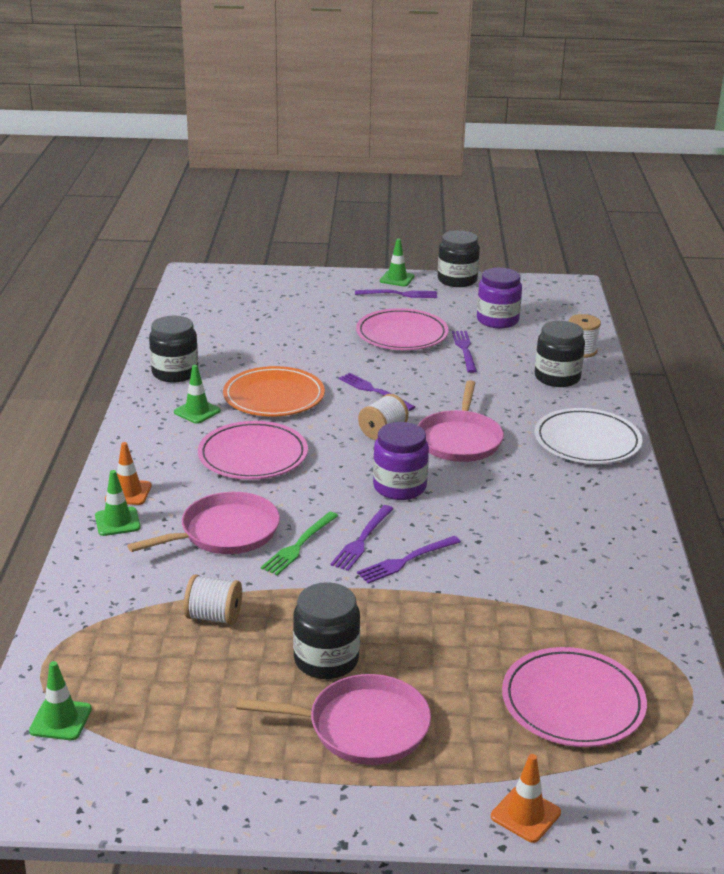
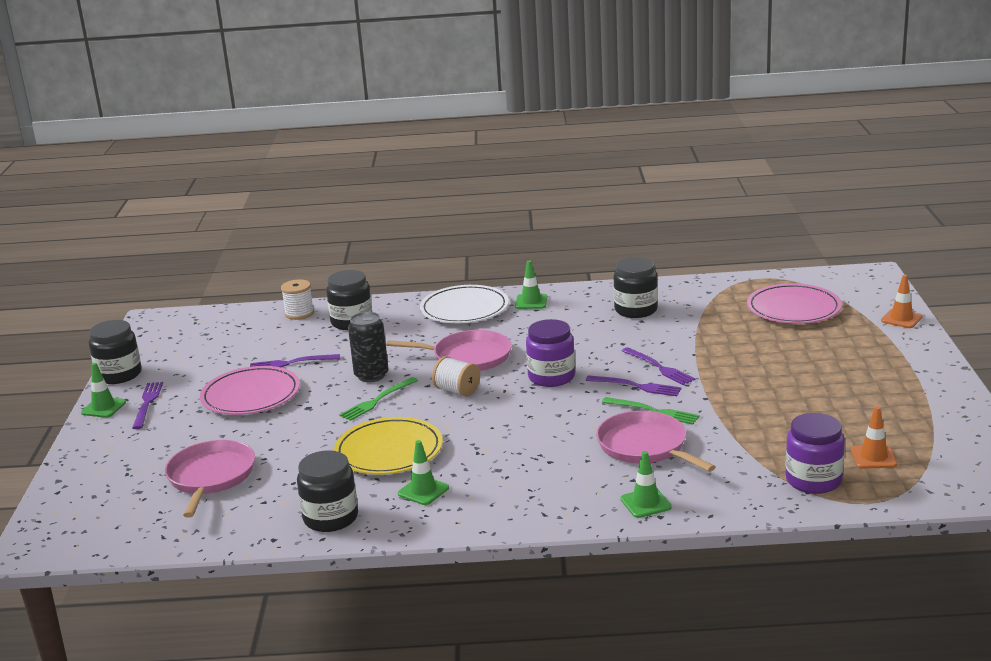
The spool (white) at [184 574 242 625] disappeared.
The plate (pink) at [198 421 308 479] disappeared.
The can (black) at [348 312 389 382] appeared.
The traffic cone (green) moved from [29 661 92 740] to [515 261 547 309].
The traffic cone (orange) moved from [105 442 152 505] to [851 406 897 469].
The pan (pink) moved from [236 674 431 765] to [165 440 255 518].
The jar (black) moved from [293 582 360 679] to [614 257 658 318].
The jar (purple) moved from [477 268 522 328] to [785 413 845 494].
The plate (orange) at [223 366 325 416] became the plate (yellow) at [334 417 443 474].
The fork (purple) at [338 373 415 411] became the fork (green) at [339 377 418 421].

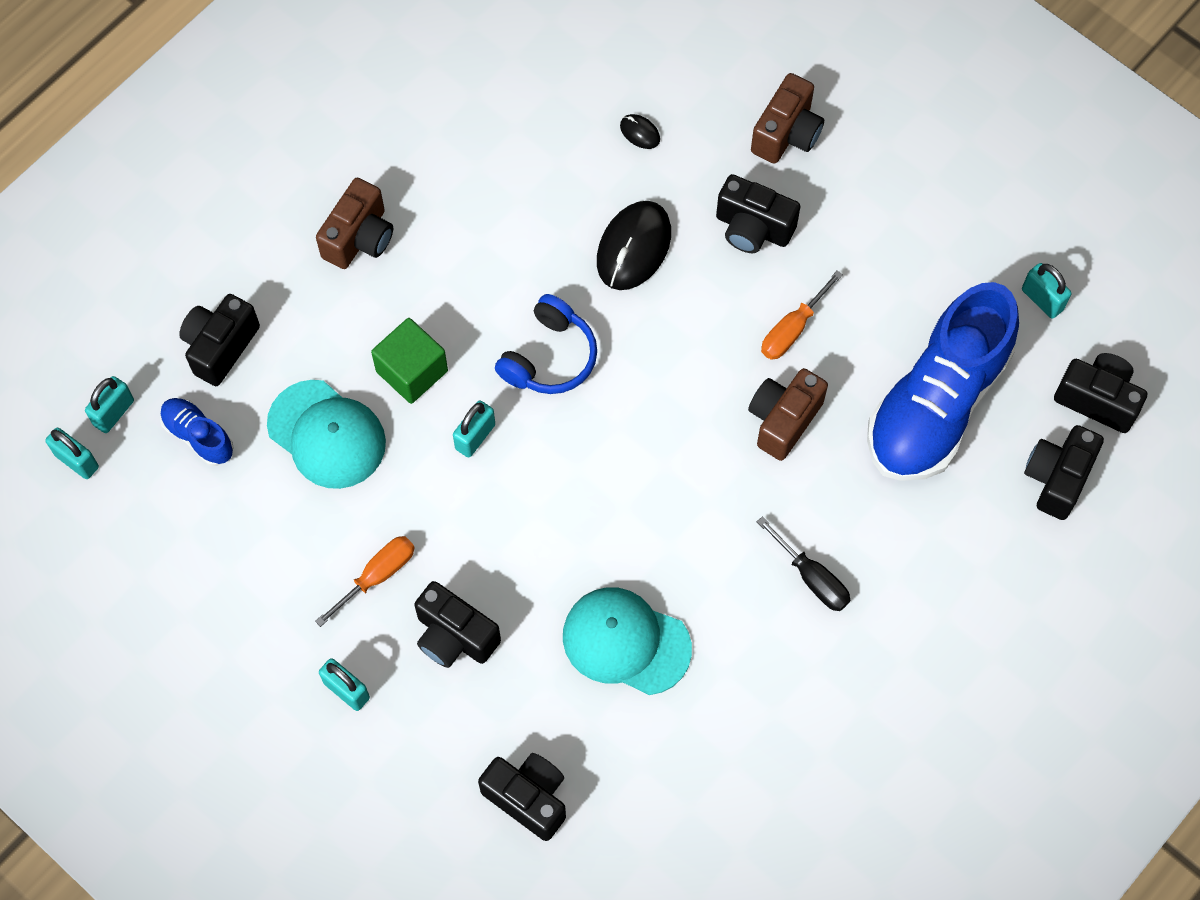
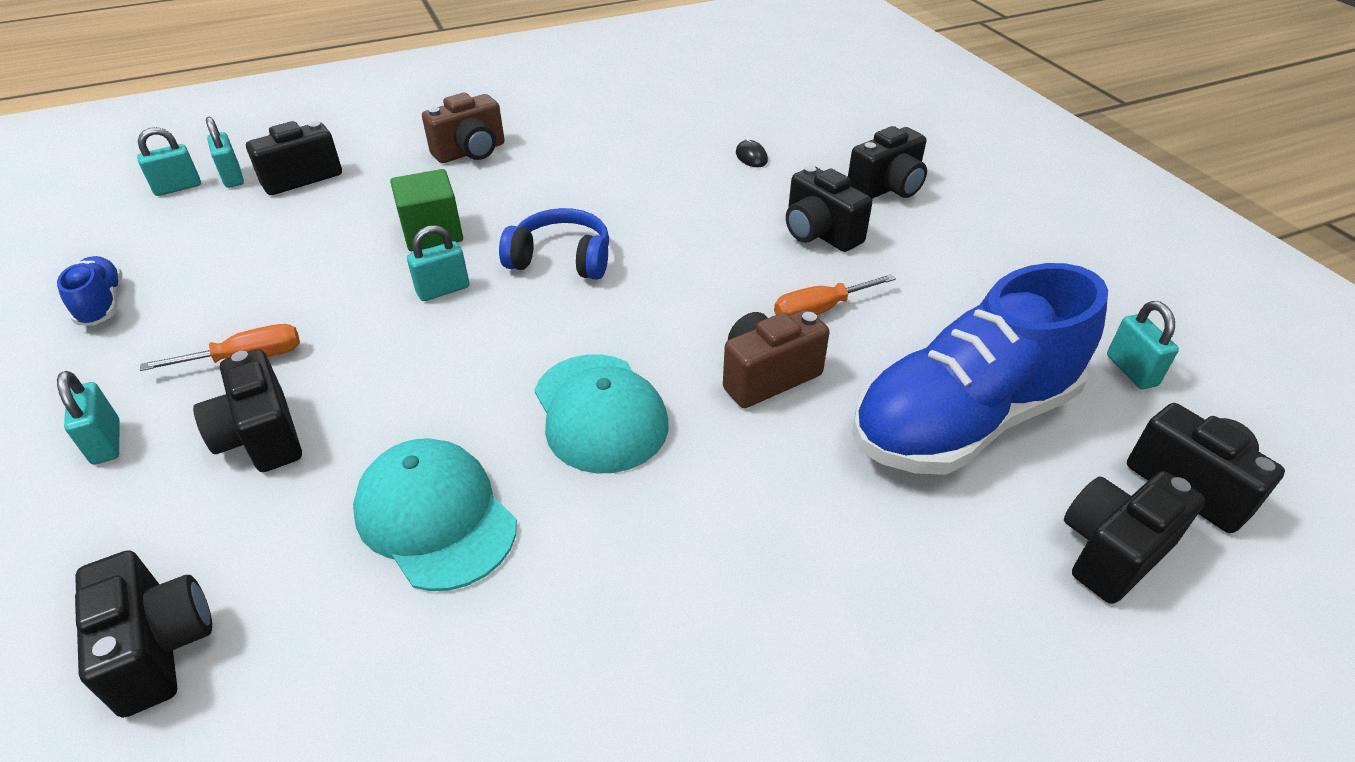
The mouse (black) at [597 201 671 290] disappeared.
The screwdriver (black) at [757 517 850 611] disappeared.
The padlock (turquoise) moved from [45 428 99 479] to [206 117 244 188].
The shoe (blue) moved from [160 398 234 466] to [57 256 122 325].
The cap (turquoise) moved from [267 380 386 489] to [534 354 669 474].
The camera (brown) at [751 73 824 164] became the camera (black) at [848 126 927 199].
The headphones (blue) at [495 294 597 394] turned 135 degrees counterclockwise.

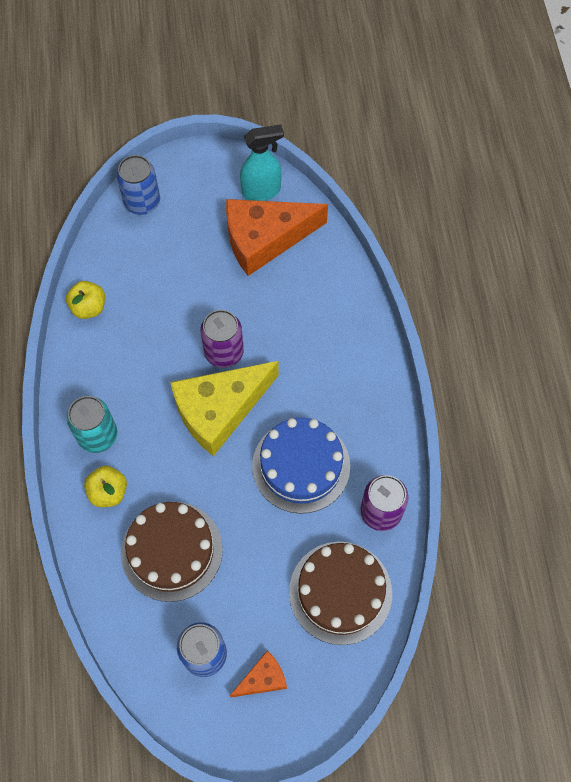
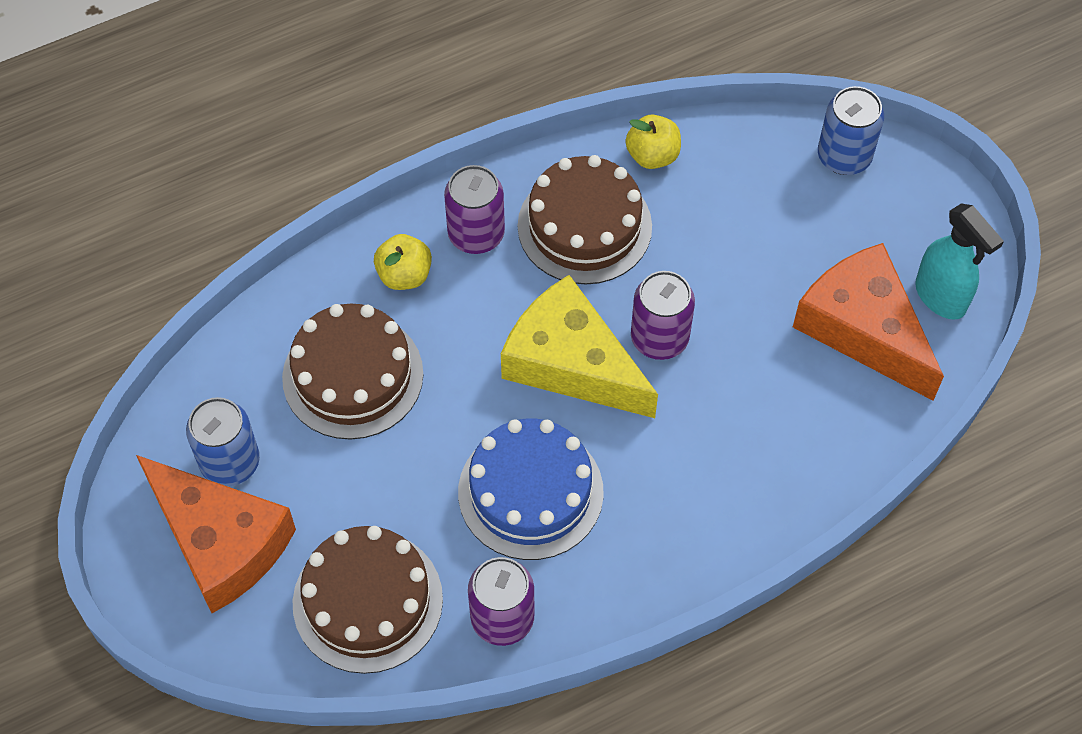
The cake (brown) at [518 155 652 285] appeared.
The can (turquoise) at [67 396 117 453] became the can (purple) at [444 165 505 254].
The cheese (orange) at [230 651 287 697] changed to 2.13 times the size.

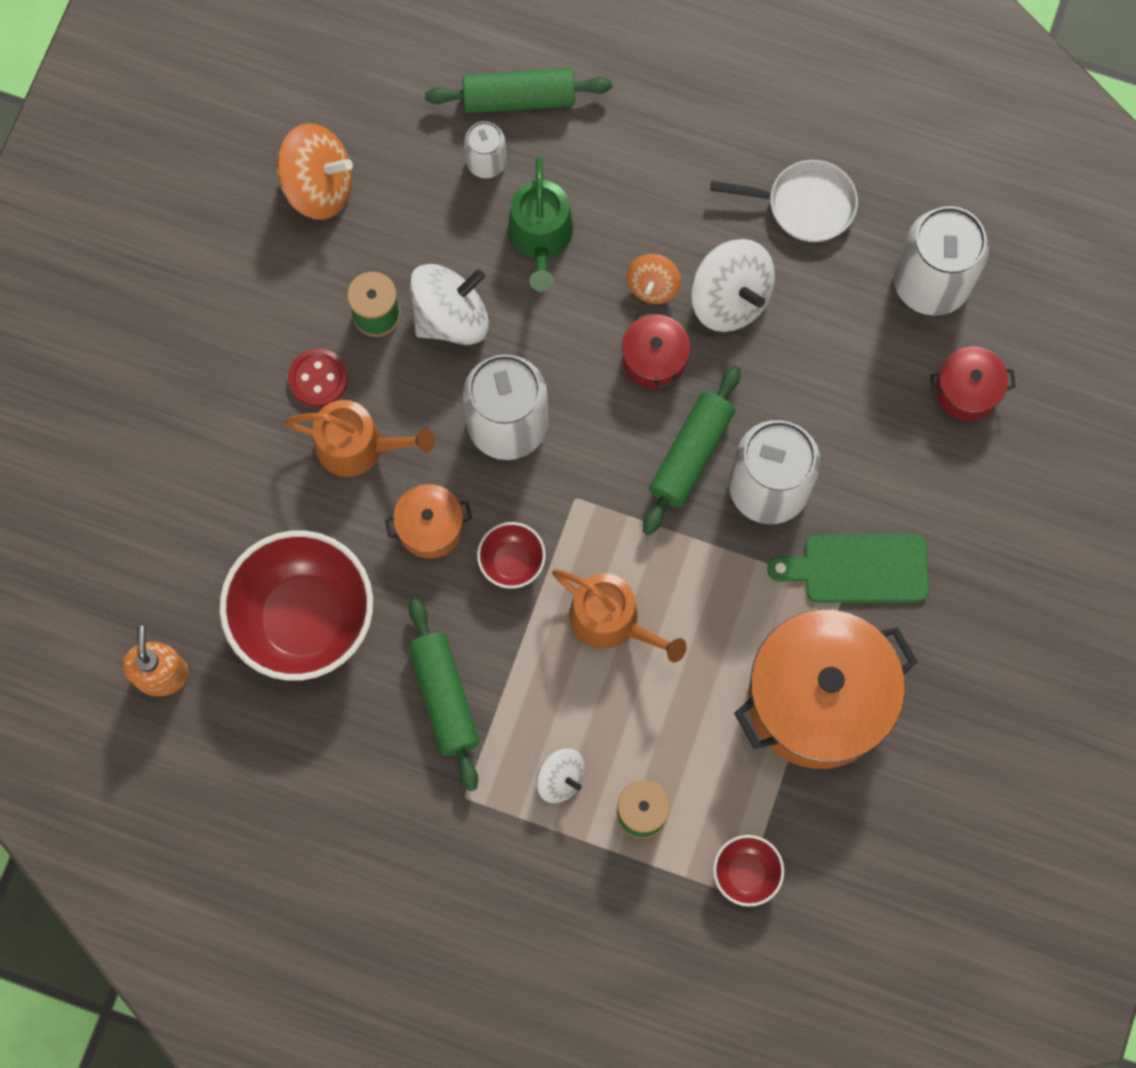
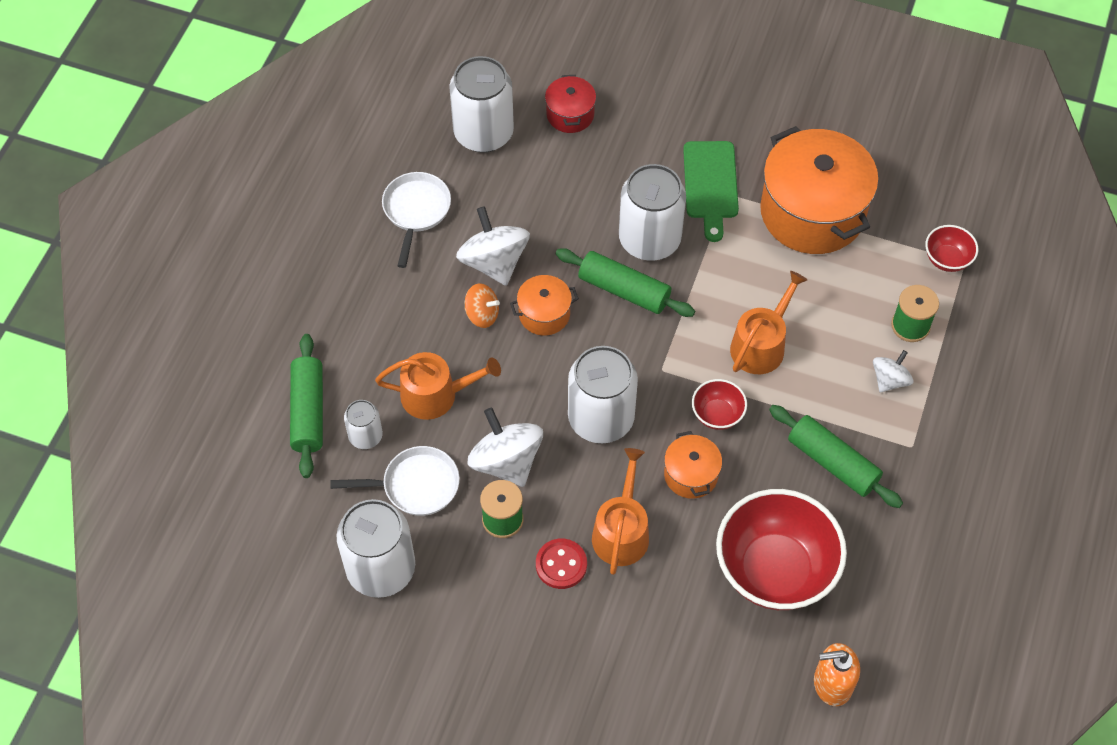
The pan (white) at [330 446 460 516] appeared.
The spinning top (orange) at [277 123 353 220] was replaced by the can (white) at [336 499 415 598].
The watering can (green) at [508 157 573 292] became the watering can (orange) at [375 352 501 420].
The pot (red) at [622 309 690 390] became the pot (orange) at [510 275 579 336].
The rolling pin (green) at [408 599 479 791] turned 60 degrees clockwise.
The spinning top (white) at [691 239 775 332] turned 75 degrees counterclockwise.

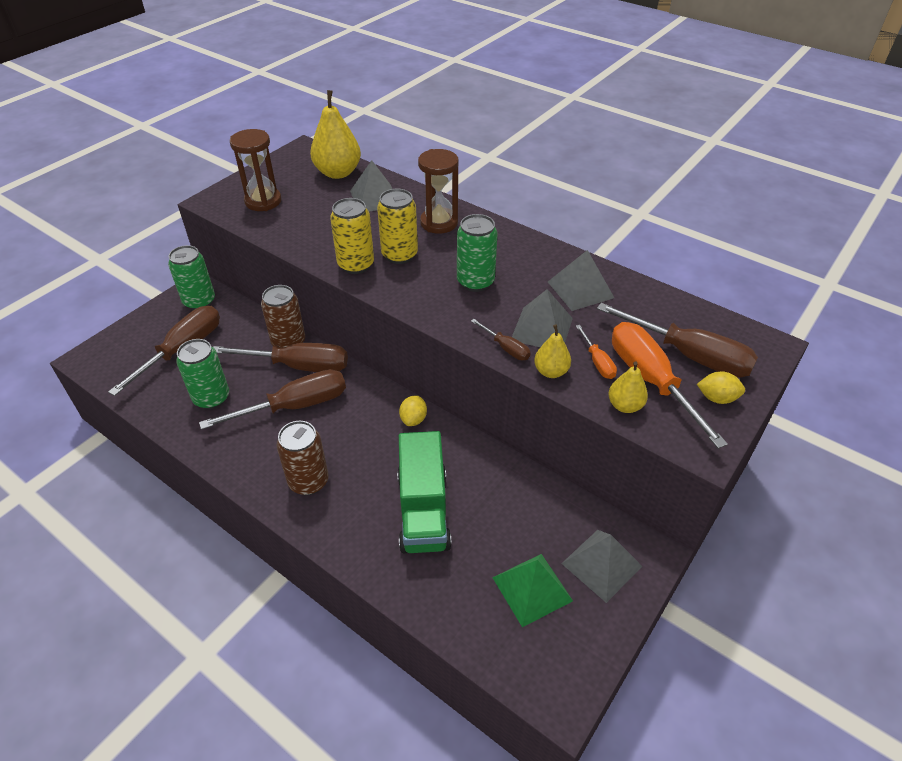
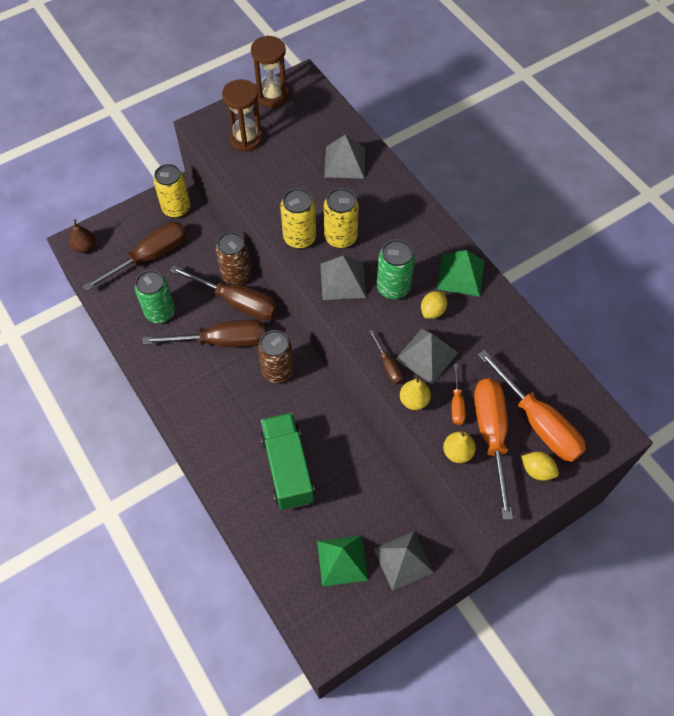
The pear (yellow) at [310 90 361 179] disappeared.
The pear (brown) at [69 219 95 253] appeared.
The pyramid (green) at [437 250 485 297] appeared.
The can (brown) moved from [276 421 329 495] to [258 330 294 383].
The lemon (yellow) moved from [399 396 427 426] to [421 291 447 319].
The hourglass (brown) moved from [418 149 459 234] to [251 35 289 108].
The pyramid (grey) moved from [548 250 614 311] to [320 256 366 300].
The can (green) at [168 245 215 310] became the can (yellow) at [153 164 190 218].
The screwdriver (brown) at [597 303 758 378] became the screwdriver (orange) at [478 350 586 462].
The truck (green) at [397 431 452 553] turned 150 degrees clockwise.

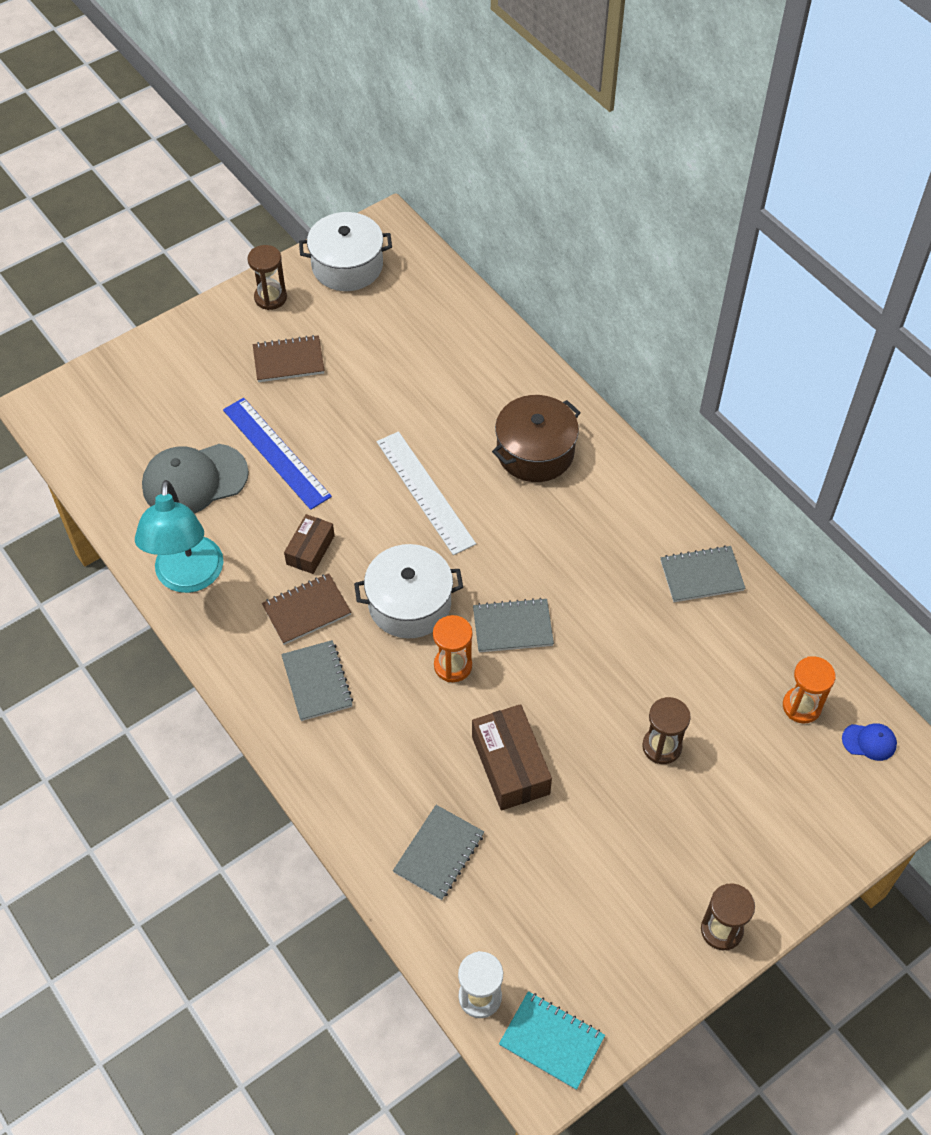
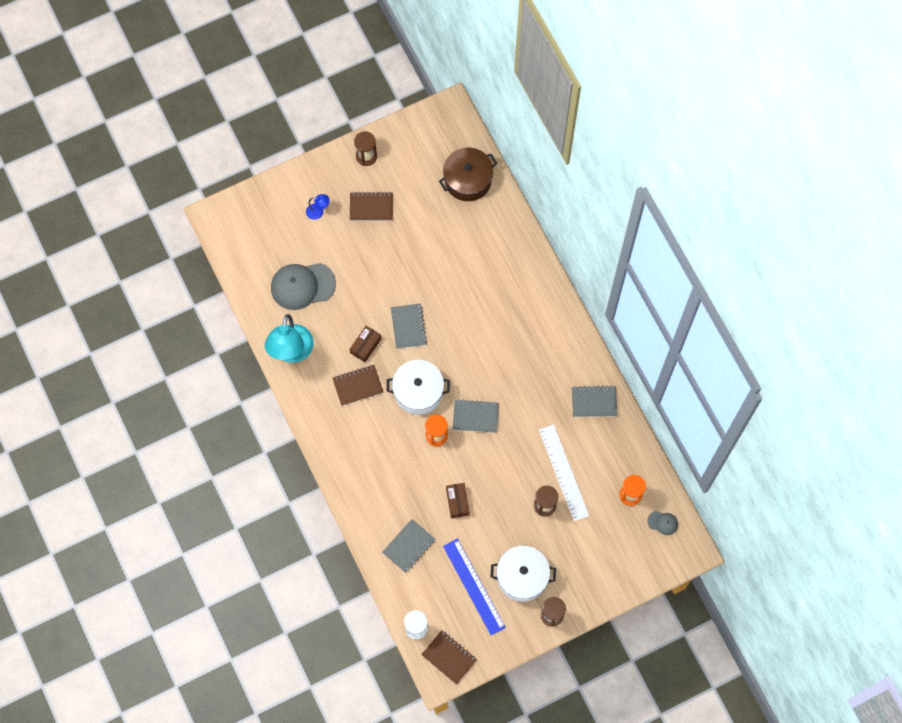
The lamp (blue) at [306 194 330 220] appeared.
The ruler (blue) moved from [223 398 332 510] to [443 539 506 635].
The notebook (grey) moved from [281 640 353 721] to [391 304 427 349].
The pot (white) moved from [299 212 392 291] to [491 546 556 602].
The ruler (white) moved from [377 431 476 555] to [539 425 589 521].
The pot (brown) moved from [492 395 581 482] to [439 147 497 201].
The notebook (turquoise) at [499 991 605 1090] became the notebook (brown) at [421 630 477 684].
The cap (blue) at [842 723 897 761] became the cap (grey) at [648 511 678 535].
The box (brown) at [472 704 552 810] changed to 0.63 times the size.

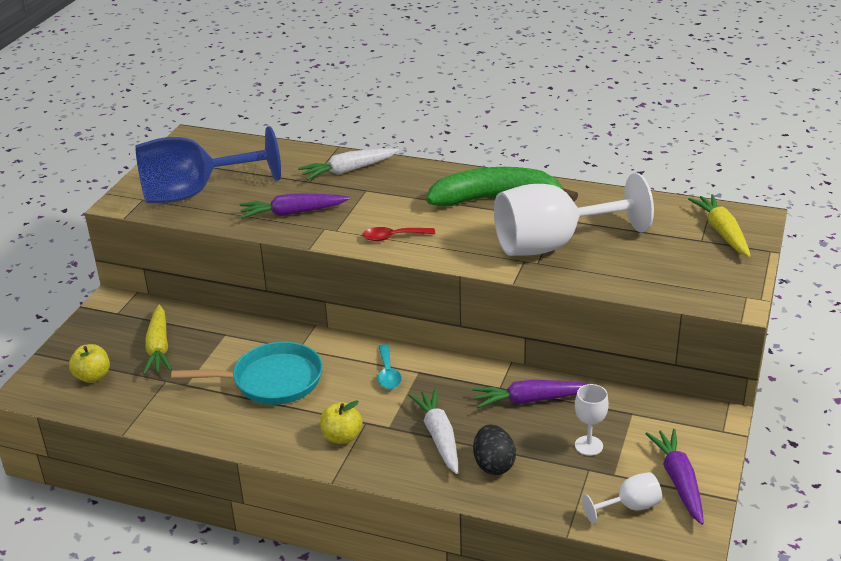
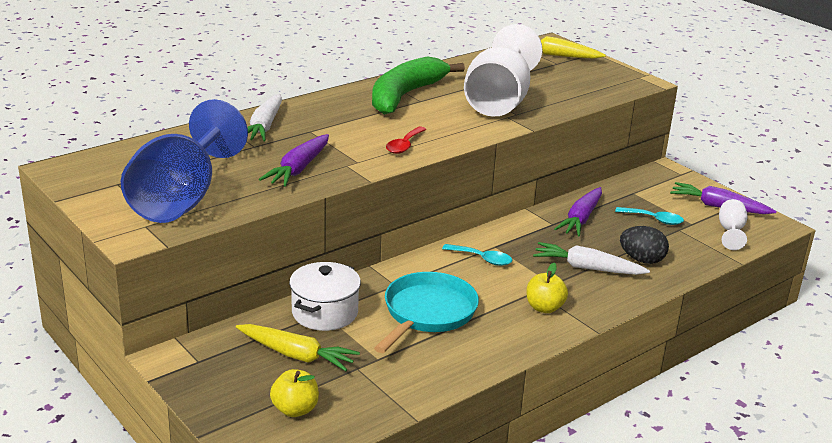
The pot (white) at [289 262 361 331] appeared.
The goblet (white) at [575 384 609 456] was replaced by the spoon (turquoise) at [615 207 684 225].

